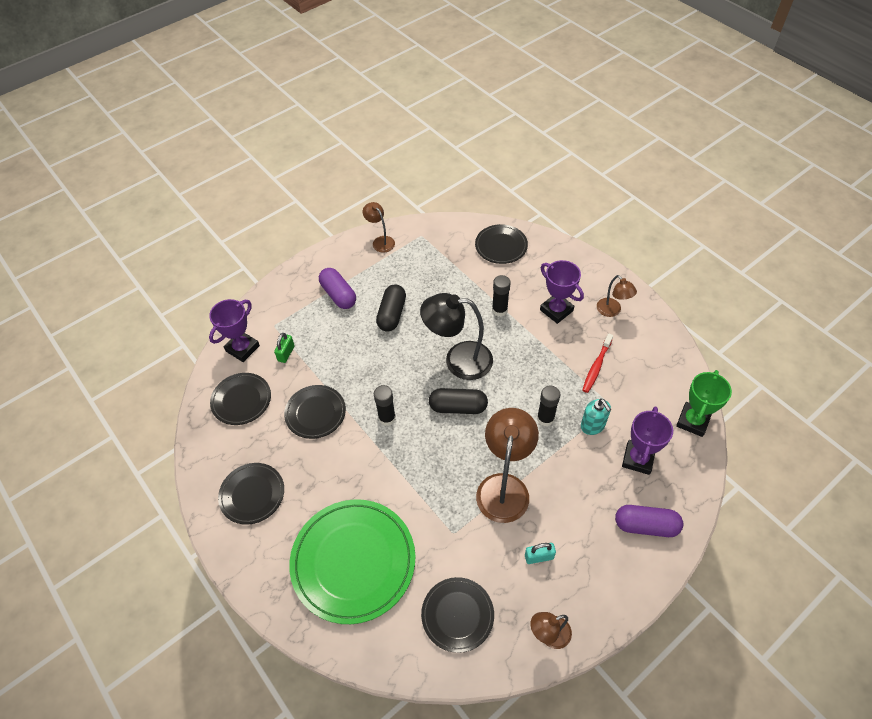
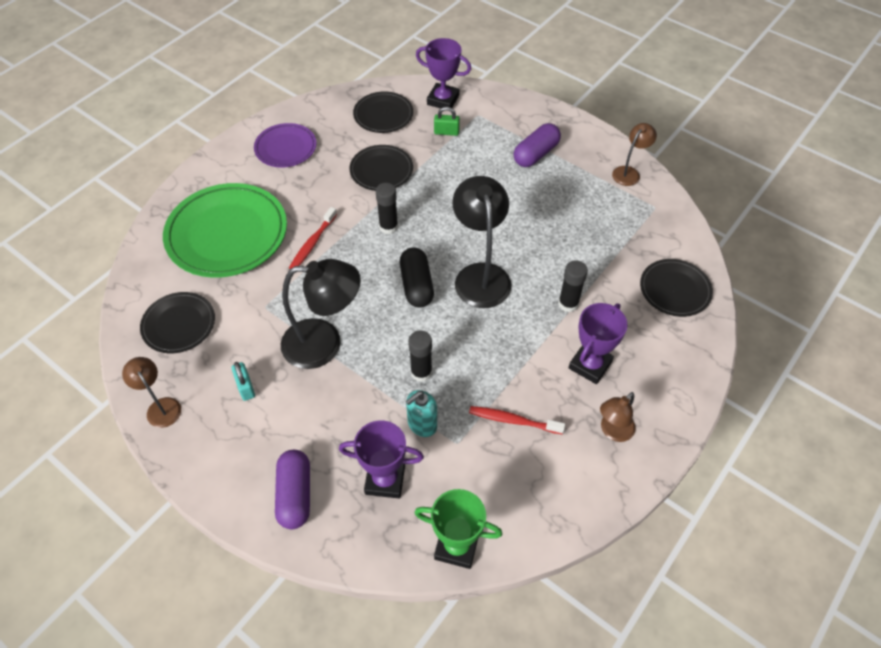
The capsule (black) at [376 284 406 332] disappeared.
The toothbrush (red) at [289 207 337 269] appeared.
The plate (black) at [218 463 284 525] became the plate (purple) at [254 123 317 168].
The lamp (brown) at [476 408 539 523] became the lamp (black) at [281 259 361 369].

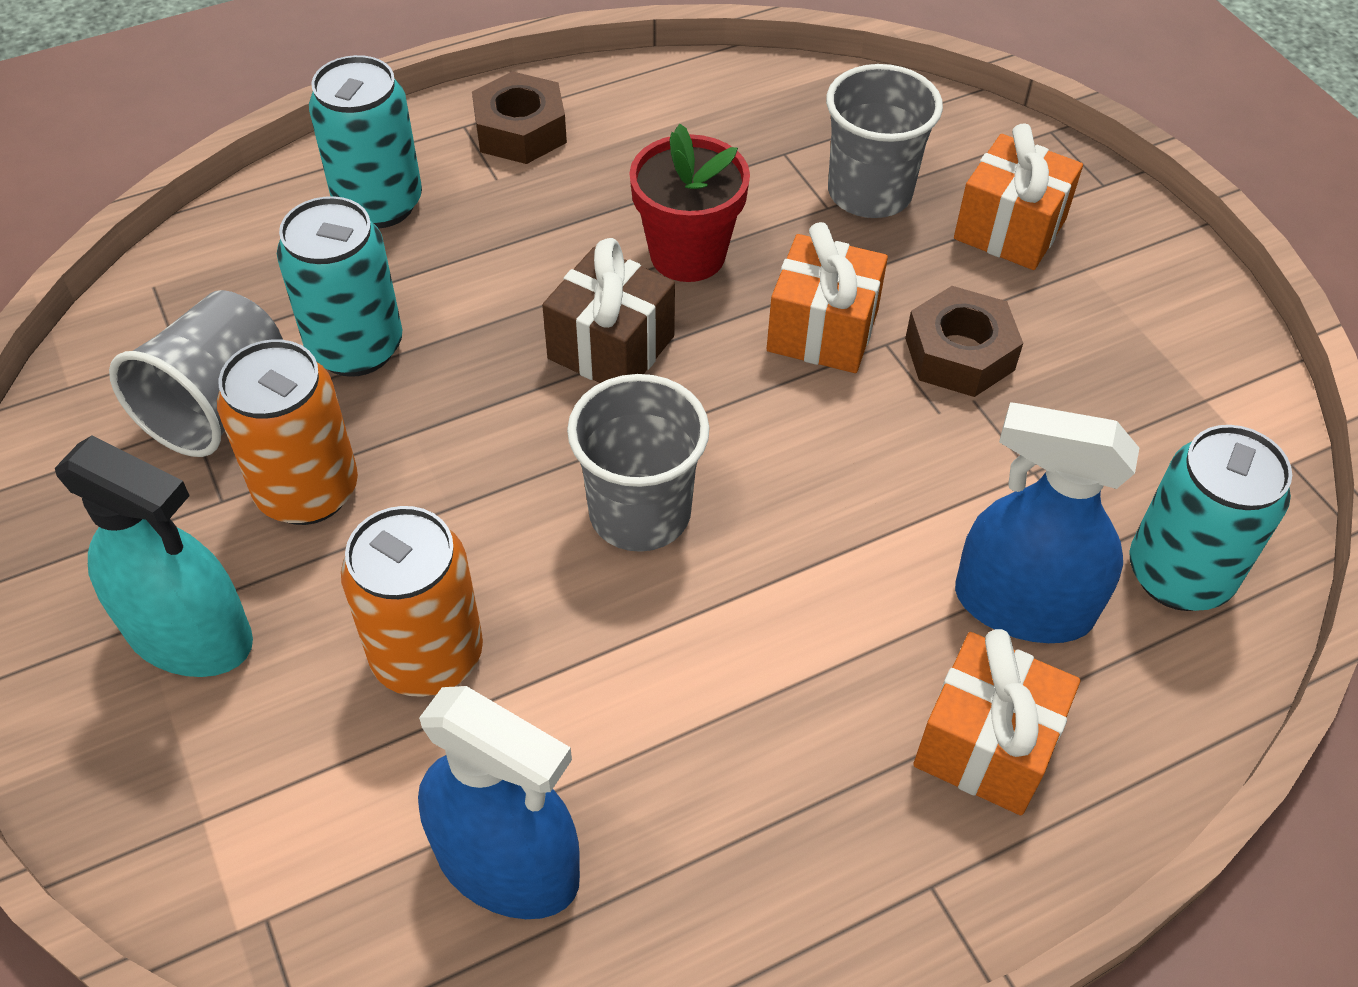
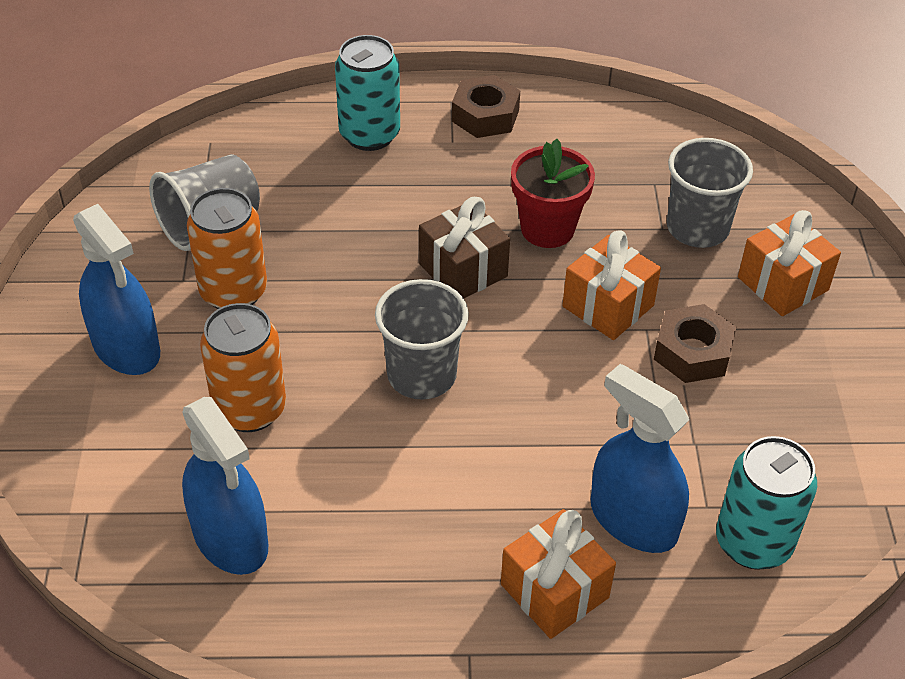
The can (turquoise) at [277 196 402 377] disappeared.
The spray bottle (turquoise) at [55 435 253 677] became the spray bottle (blue) at [73 204 160 375].

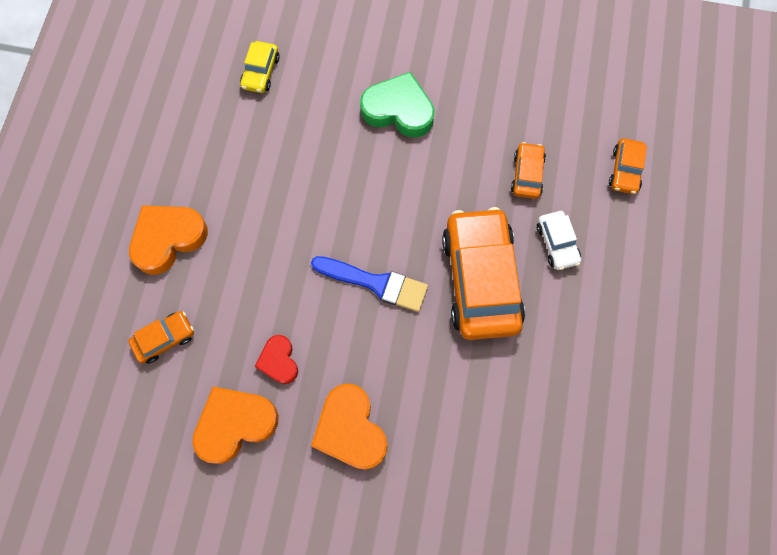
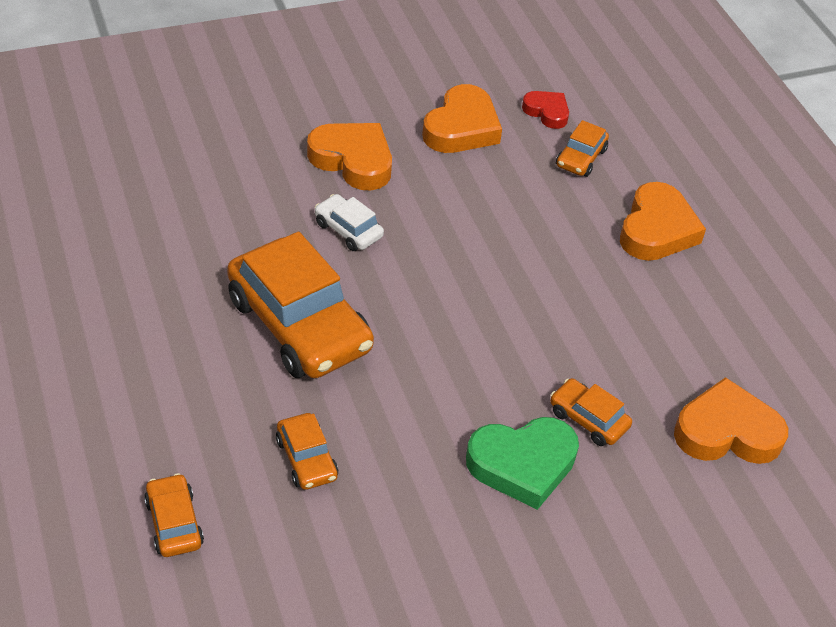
The brush (blue) at [311 256 428 312] disappeared.
The car (orange) at [550 378 632 446] appeared.
The heart (red) moved from [255 335 298 384] to [522 91 569 129].
The car (white) moved from [537 211 581 270] to [315 194 384 251].
The car (yellow) at [240 41 280 93] was replaced by the heart (orange) at [674 377 788 464].

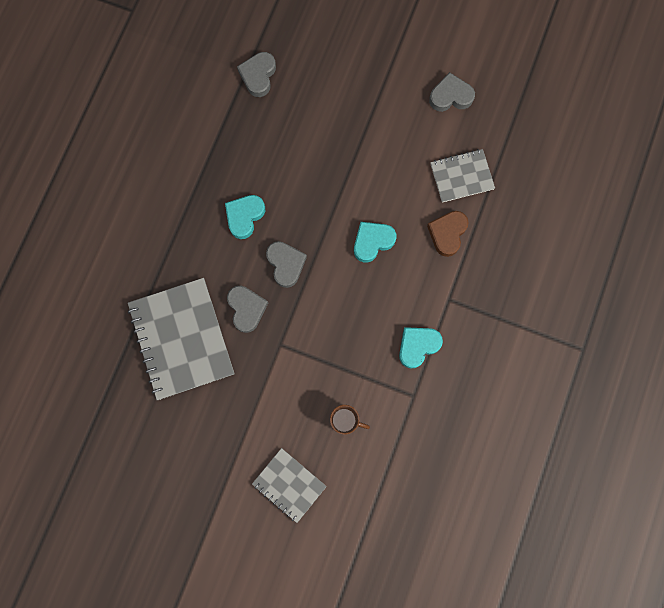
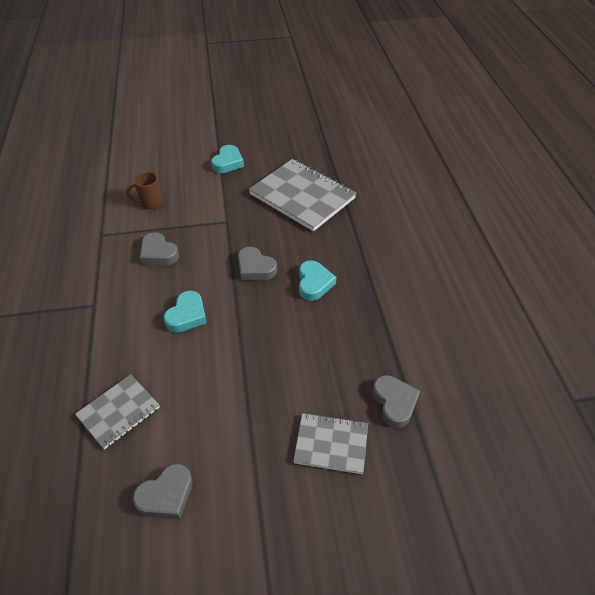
The heart (brown) at [427 211 469 257] disappeared.
The heart (grey) moved from [227 286 268 333] to [140 232 179 265].
The notebook (grey) moved from [252 448 327 523] to [293 413 368 474].
The heart (turquoise) moved from [399 327 443 368] to [211 145 244 173].

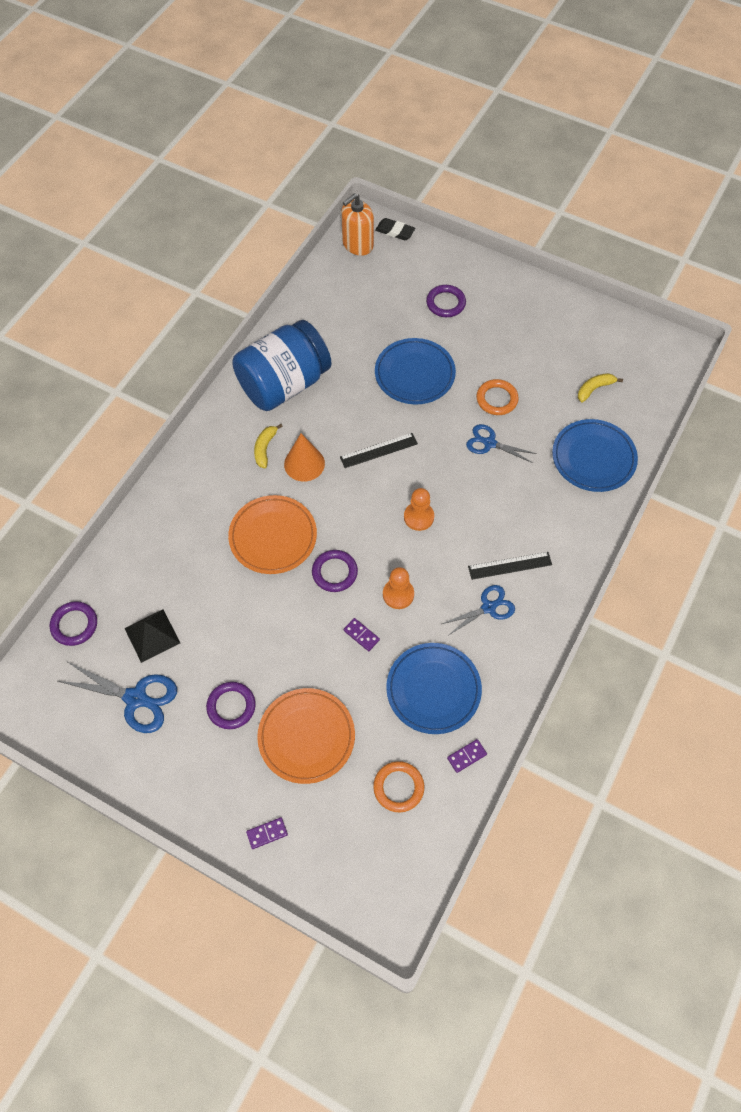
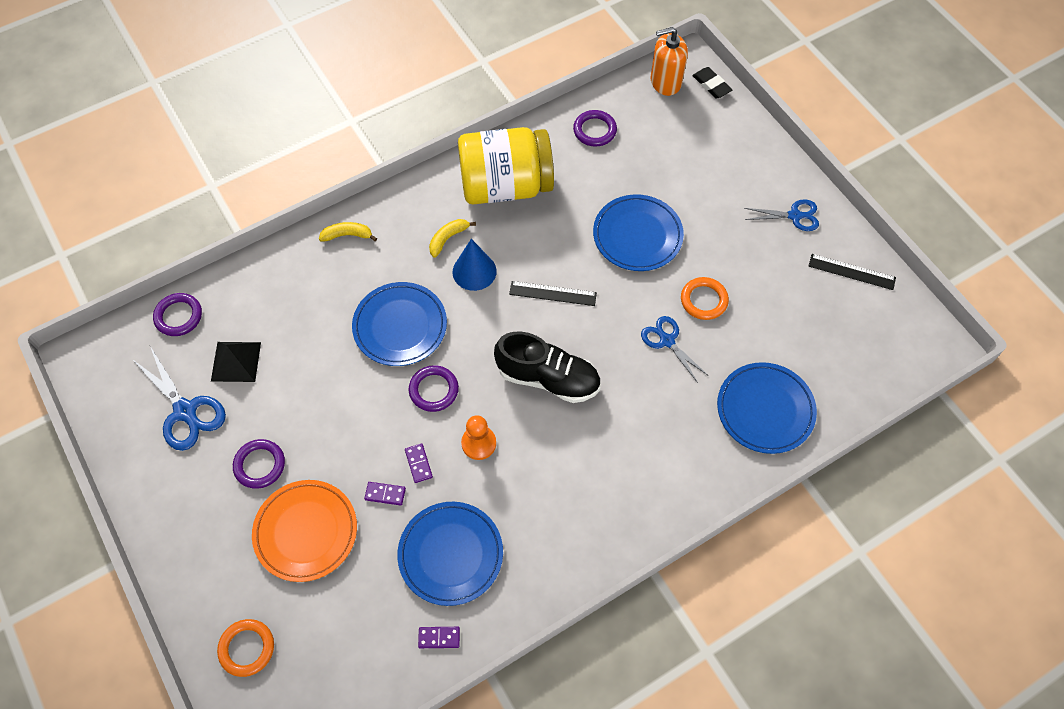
The domino (purple) moved from [246 817 288 849] to [364 482 406 506].
The ring (orange) moved from [373 761 424 812] to [217 619 274 677].
The ring (purple) moved from [426 285 466 317] to [573 110 617 146].
The scissors (blue) moved from [442 585 515 635] to [744 199 819 231].
The ruler (black) moved from [468 552 552 580] to [809 254 896 290].
The banana (yellow) moved from [578 373 623 402] to [319 222 377 242].
The pawn (orange) at [404 488 434 531] was replaced by the shoe (black) at [494 332 601 403].
The plate (orange) at [228 495 317 574] became the plate (blue) at [352 282 447 366].
The jar (blue) at [232 320 332 411] became the jar (yellow) at [458 127 554 204].
The cone (orange) at [284 433 325 482] became the cone (blue) at [453 239 497 291].

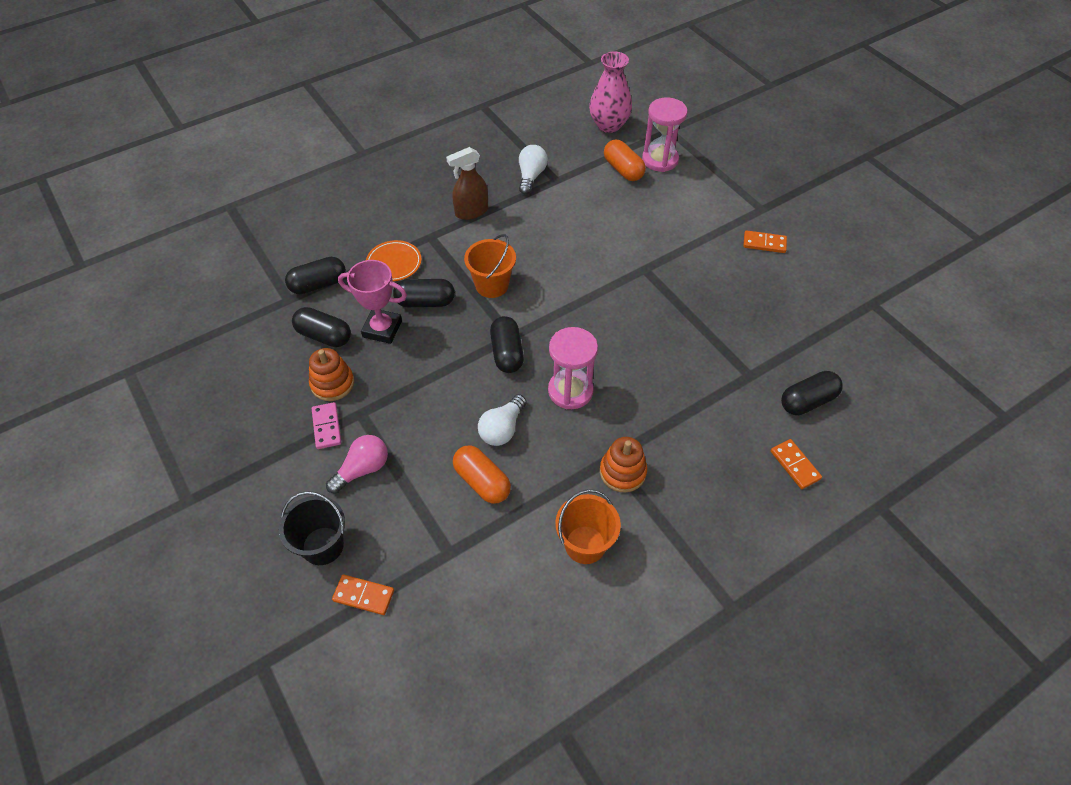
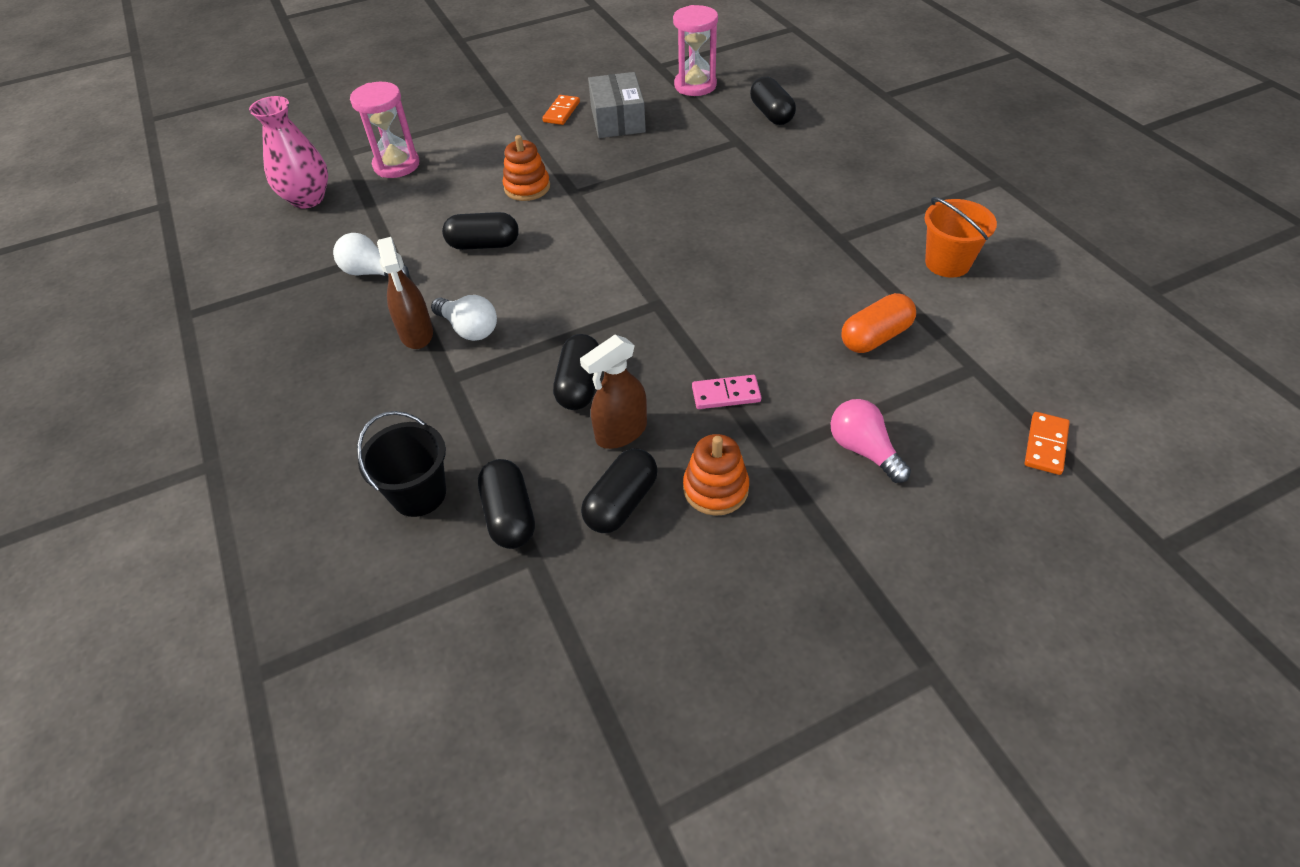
The plate (orange) at [366 240 422 281] disappeared.
The bucket (orange) at [464 234 516 298] disappeared.
The capsule (orange) at [604 139 646 181] disappeared.
The domino (orange) at [771 439 822 489] disappeared.
The box (grey) at [588 72 646 138] appeared.
The bucket (black) moved from [279 491 345 565] to [357 411 446 517].
The domino (pink) moved from [312 402 341 449] to [692 375 761 409].
The light bulb (white) moved from [478 394 527 446] to [431 295 497 341].
The capsule (black) moved from [490 316 524 373] to [442 212 519 250].
The hourglass (pink) moved from [548 327 598 409] to [673 5 718 96].
The stacking toy (orange) moved from [600 437 647 493] to [503 135 550 201].
The trophy (pink) at [338 260 407 344] was replaced by the spray bottle (brown) at [580 335 647 449].

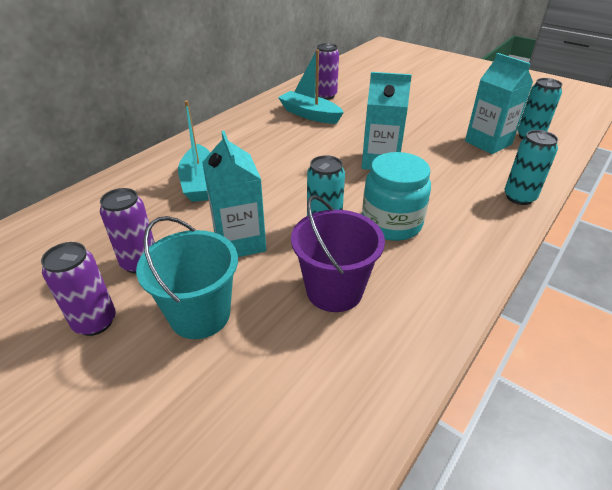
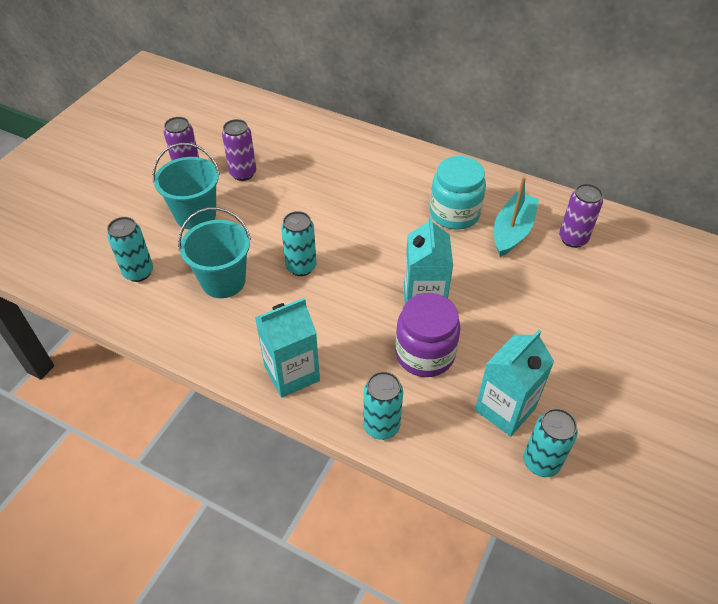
The boat (turquoise) at [178 100 211 202] disappeared.
The can (turquoise) at [107 217 153 282] appeared.
The jar (purple) at [395 293 461 377] appeared.
The carton (turquoise) moved from [202 131 266 257] to [255 298 320 398].
The jar (turquoise) moved from [362 152 431 241] to [430 156 486 230].
The bucket (purple) at [291 195 385 312] became the bucket (turquoise) at [178 207 251 298].

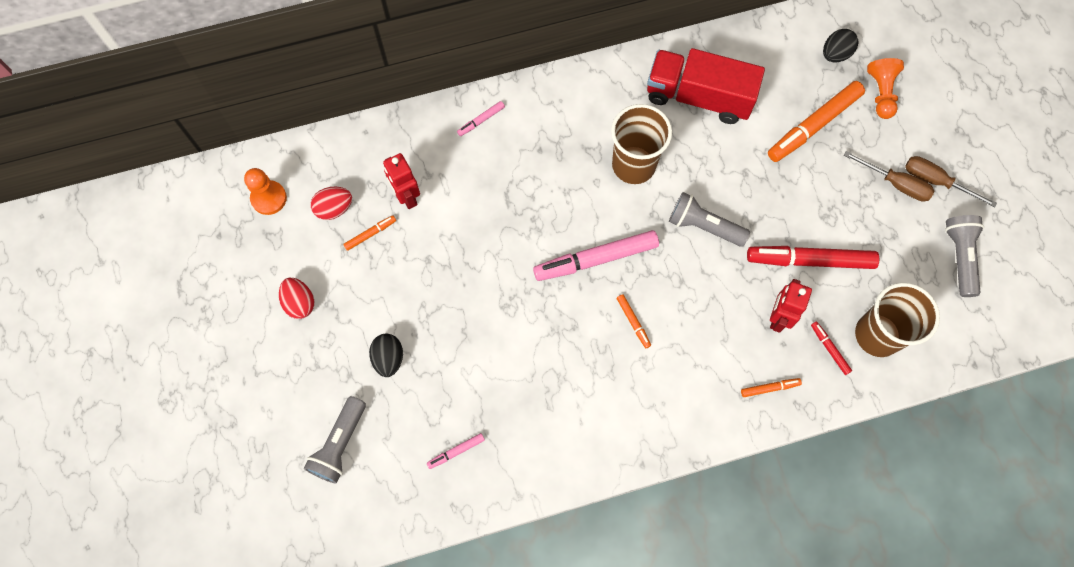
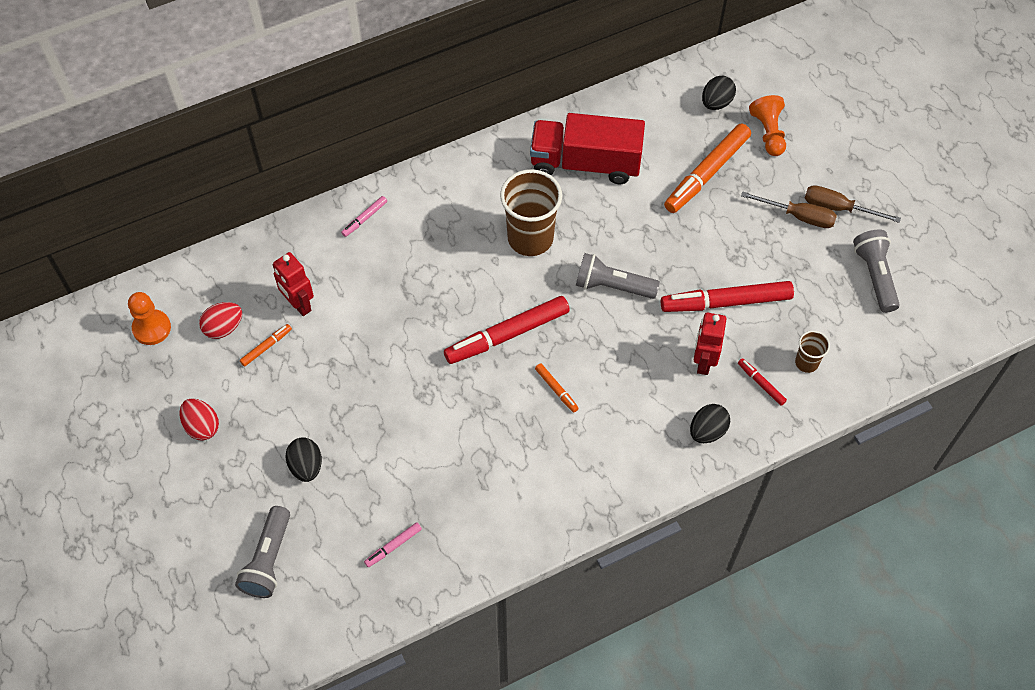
The marker (orange) at [741 378 802 397] was replaced by the egg (black) at [690 404 730 443].
The marker (pink) at [533 230 659 281] became the marker (red) at [444 296 570 364].
The cup (brown) at [855 283 940 357] changed to 0.49 times the size.

